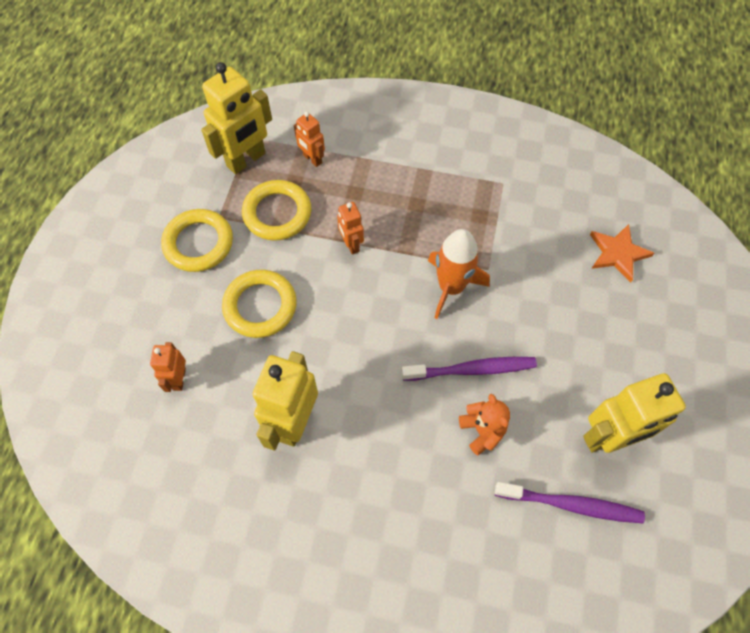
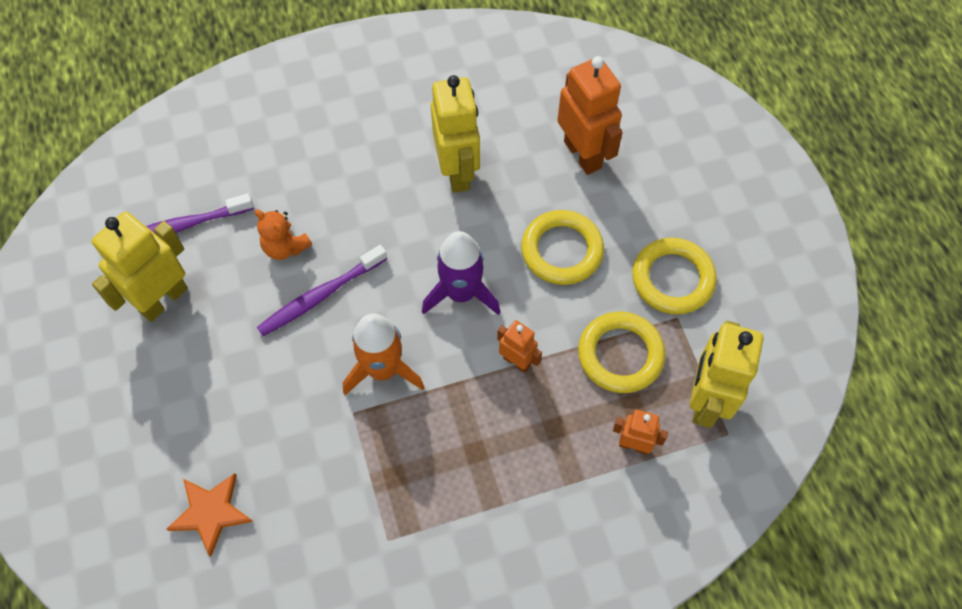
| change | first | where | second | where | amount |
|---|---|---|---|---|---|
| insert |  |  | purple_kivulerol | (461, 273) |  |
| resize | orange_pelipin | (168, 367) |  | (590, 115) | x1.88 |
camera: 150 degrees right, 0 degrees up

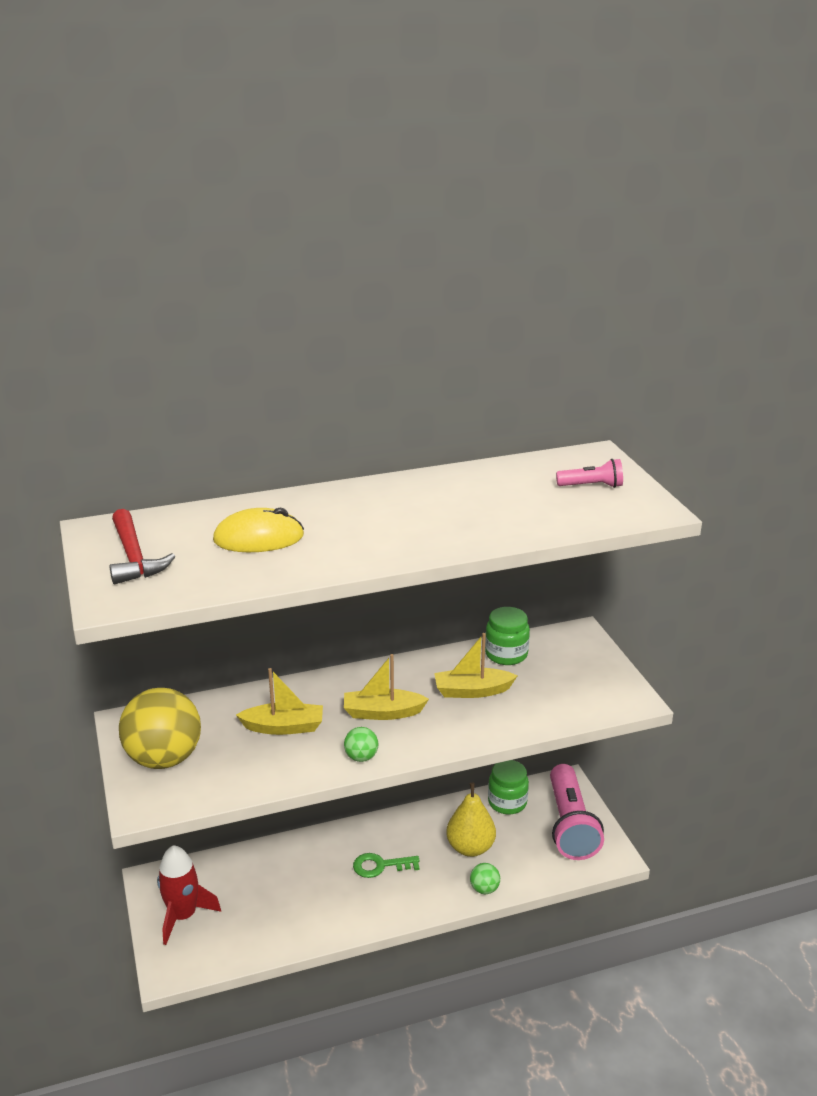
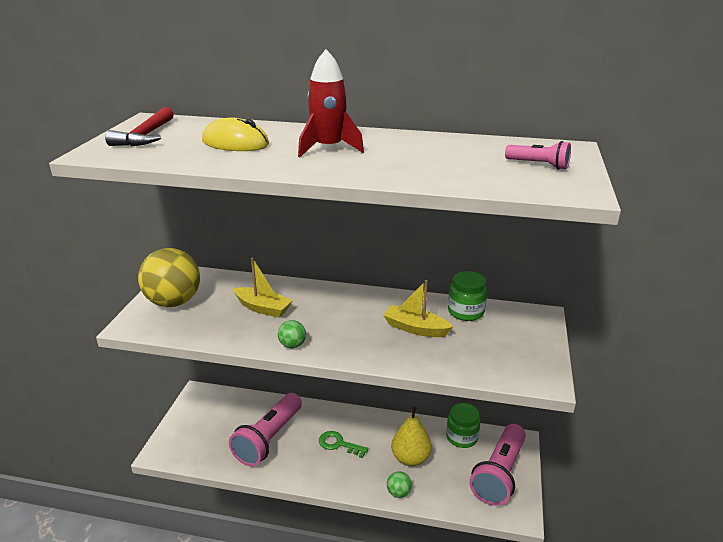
| change | first | where | second | where | amount |
|---|---|---|---|---|---|
| insert |  |  | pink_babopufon | (265, 429) |  |
| move | red_kivulerol | (189, 895) |  | (331, 103) |  |
| delete | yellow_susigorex | (386, 687) |  |  |  |
camera: 30 degrees right, 0 degrees up

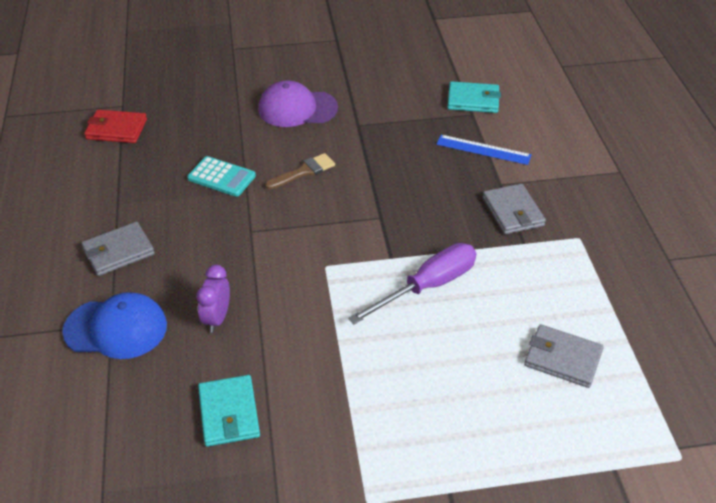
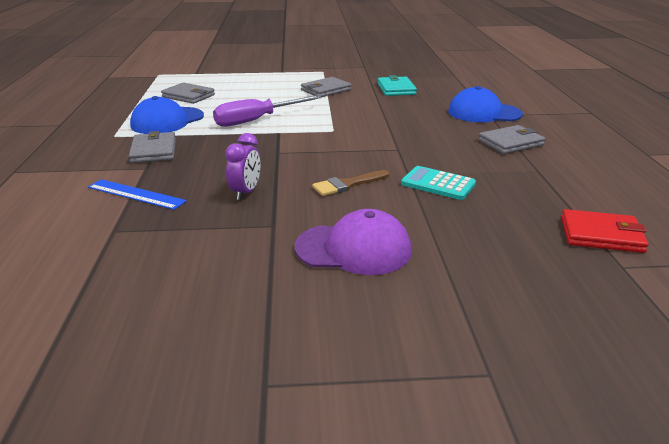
| change | first | where | second | where | amount |
|---|---|---|---|---|---|
| insert |  |  | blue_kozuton | (167, 115) |  |
| move | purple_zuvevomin | (213, 299) |  | (242, 166) |  |
| insert |  |  | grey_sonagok | (326, 87) |  |
| delete | turquoise_sonagok | (474, 97) |  |  |  |
camera: 175 degrees left, 15 degrees down

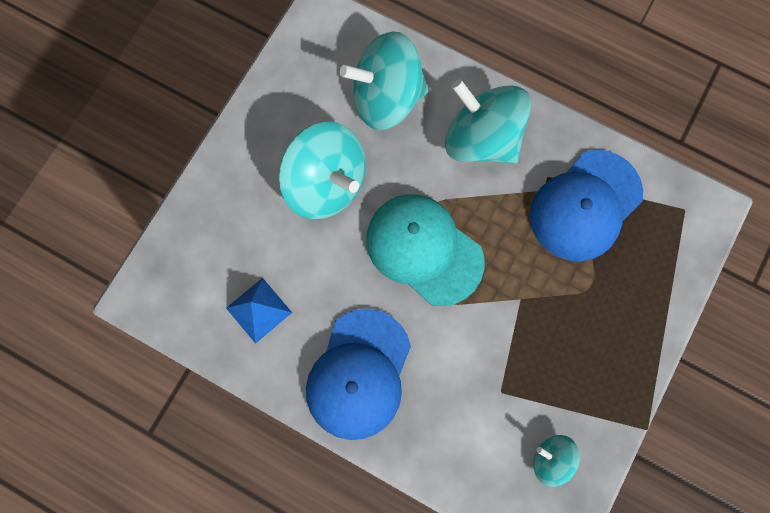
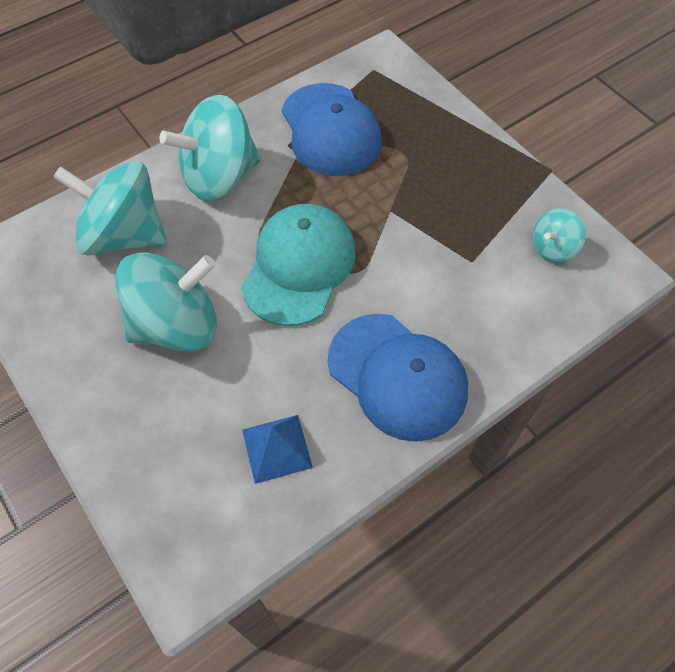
| change | first | where | second | where | amount |
|---|---|---|---|---|---|
| rotate | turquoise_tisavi | (384, 80) |  | (110, 208) | 90 degrees clockwise |
| rotate | turquoise_kozuton | (425, 250) |  | (298, 265) | 135 degrees clockwise |
camera: 65 degrees left, 15 degrees down

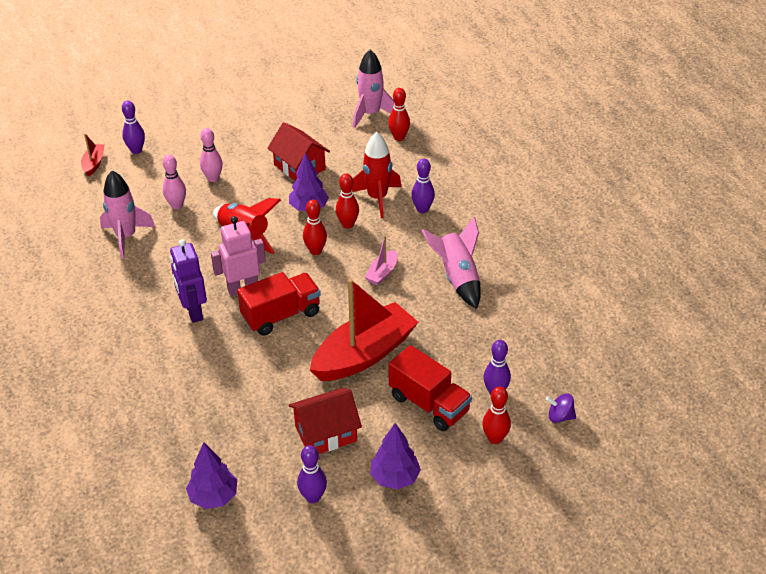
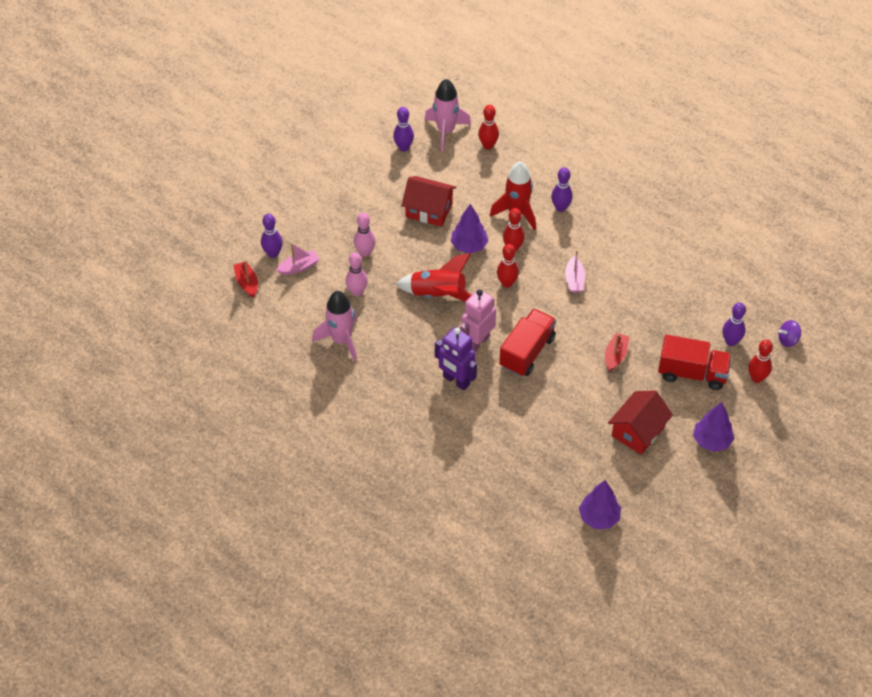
| change | first | where | second | where | amount |
|---|---|---|---|---|---|
| insert |  |  | pink_susigorex | (298, 259) |  |
| move | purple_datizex | (312, 474) |  | (403, 129) |  |
| resize | red_susigorex | (364, 329) |  | (617, 352) | x0.44 |
| delete | pink_kivulerol | (451, 263) |  |  |  |
camera: 30 degrees left, 10 degrees up

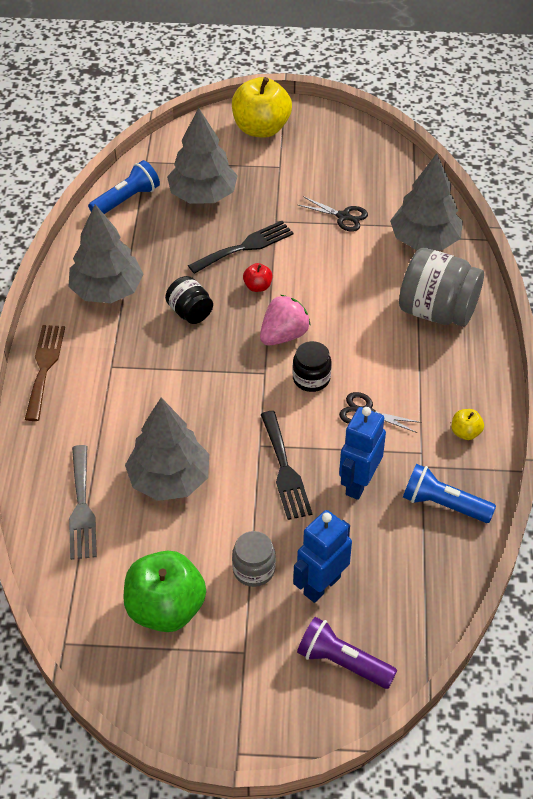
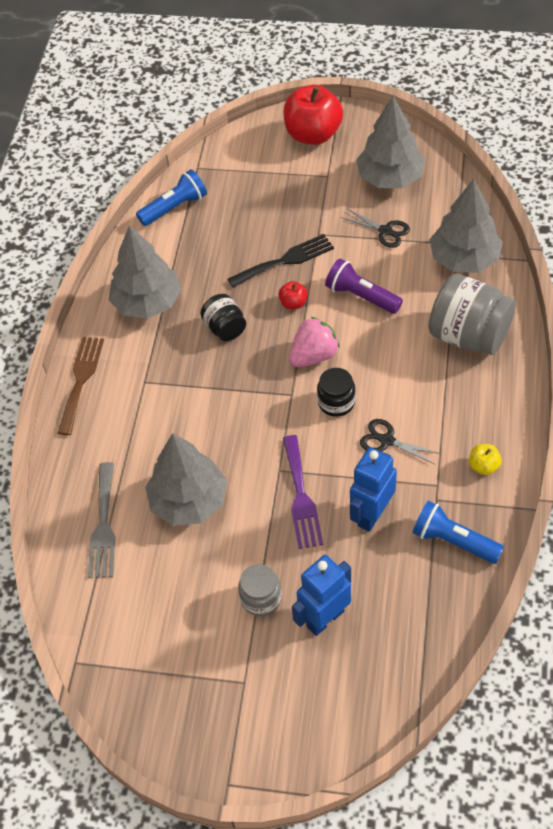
| change | first | where | second | where | amount |
|---|---|---|---|---|---|
| recolor | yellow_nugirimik | (262, 107) | red_nugirimik | (313, 115) |  |
| recolor | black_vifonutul | (286, 465) | purple_vifonutul | (303, 492) |  |
| move | purple_babopufon | (347, 653) |  | (364, 286) |  |
| move | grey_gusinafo | (202, 156) |  | (390, 142) |  |
| delete | green_nugirimik | (164, 591) |  |  |  |
camera: 10 degrees right, 5 degrees up

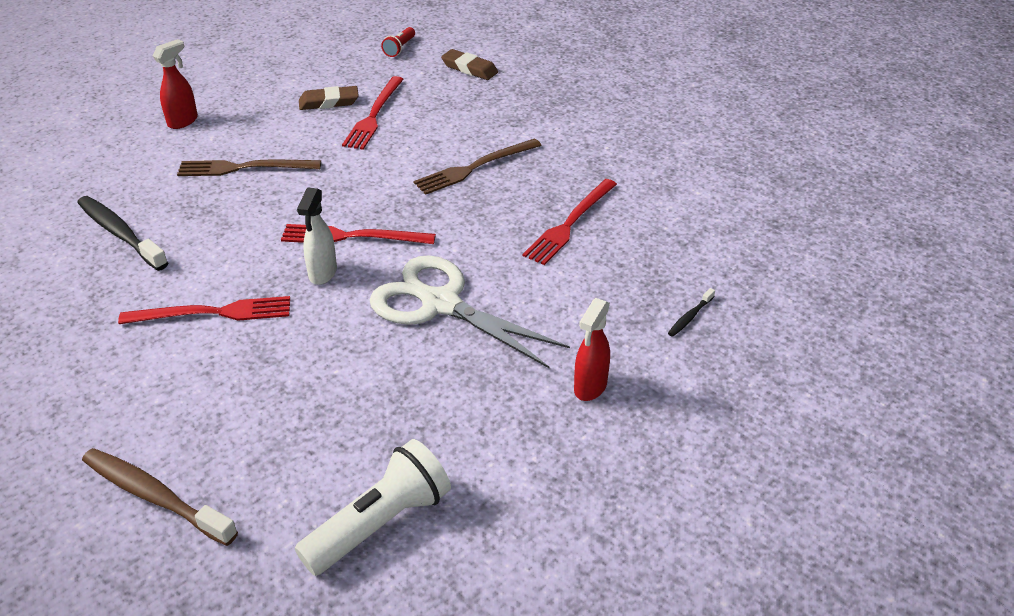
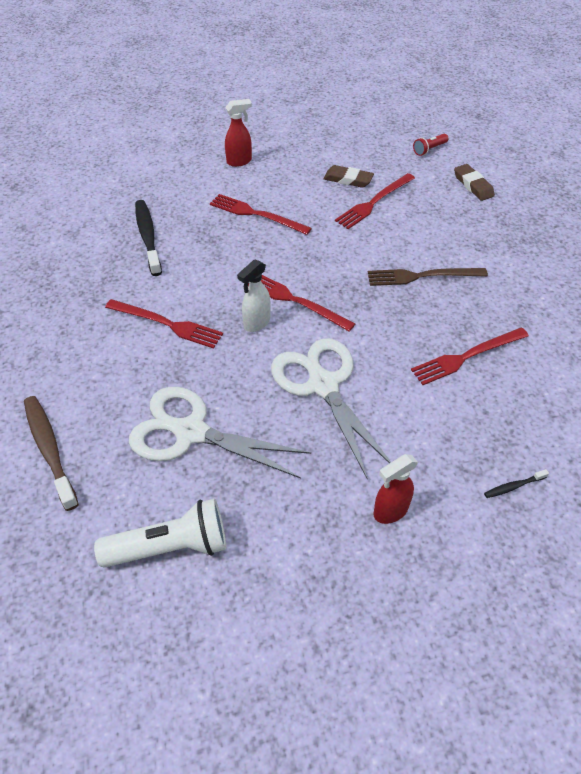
| change | first | where | second | where | amount |
|---|---|---|---|---|---|
| insert |  |  | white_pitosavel | (220, 433) |  |
| recolor | brown_vifonutul | (249, 168) | red_vifonutul | (261, 214) |  |
camera: 30 degrees right, 10 degrees up

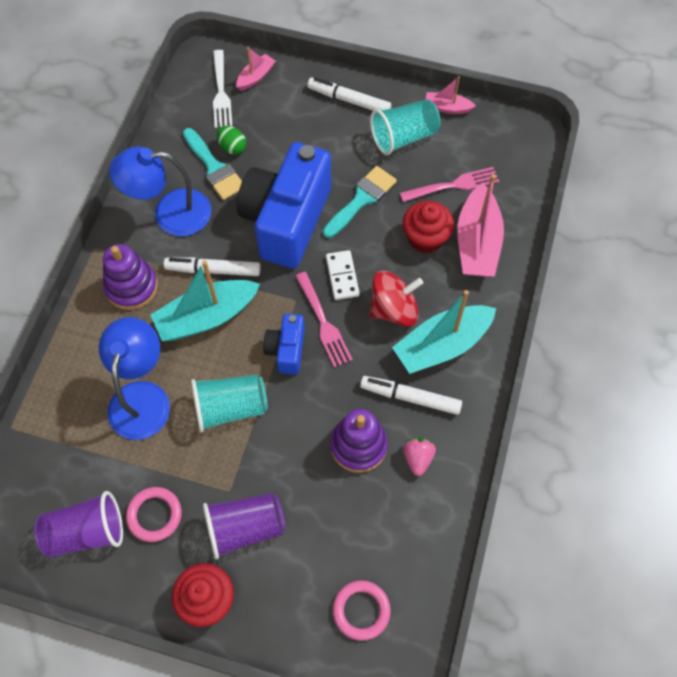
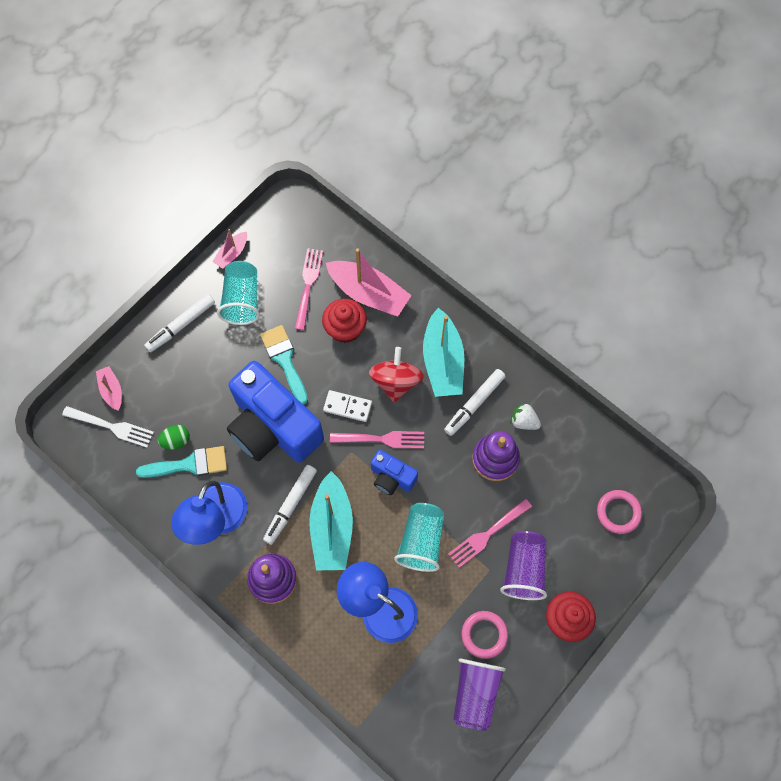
| change | first | where | second | where | amount |
|---|---|---|---|---|---|
| insert |  |  | pink_vifonutul | (490, 533) |  |
| recolor | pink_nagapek | (419, 456) | white_nagapek | (525, 416) |  |
camera: 65 degrees left, 5 degrees up

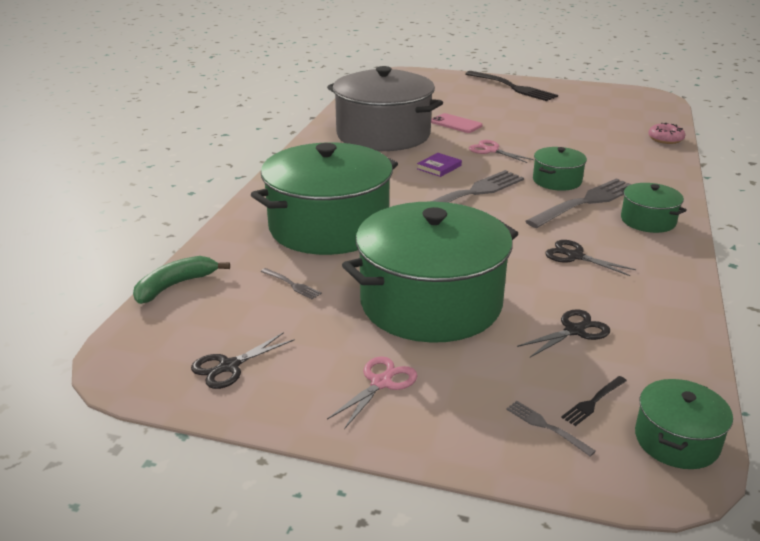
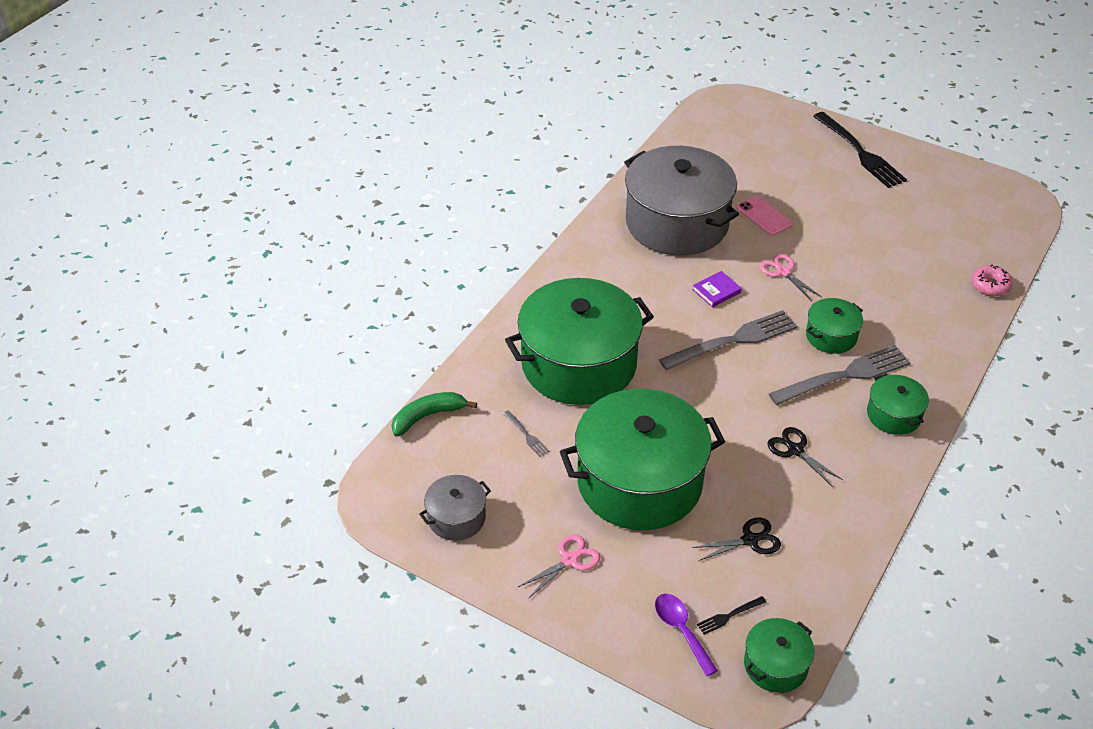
| change | first | where | second | where | amount |
|---|---|---|---|---|---|
| replace | black_pitosavel | (243, 360) | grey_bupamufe | (455, 508) |  |
| replace | grey_vifonutul | (551, 429) | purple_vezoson | (686, 635) |  |
camera: 15 degrees right, 15 degrees up

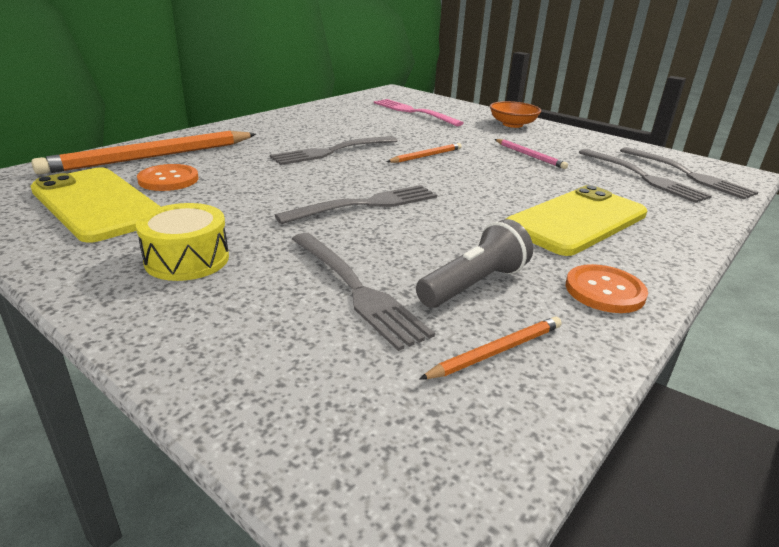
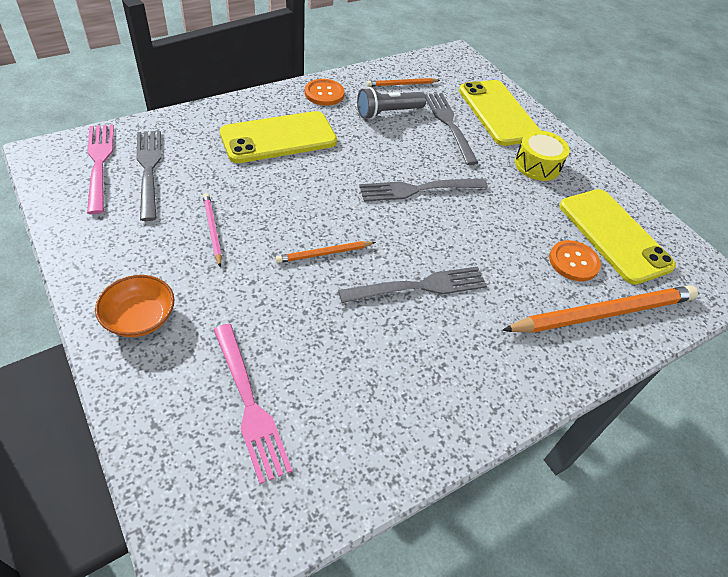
| change | first | where | second | where | amount |
|---|---|---|---|---|---|
| recolor | grey_vifonutul | (689, 173) | pink_vifonutul | (100, 169) |  |
| insert |  |  | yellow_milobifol | (500, 113) |  |
camera: 165 degrees left, 20 degrees up

